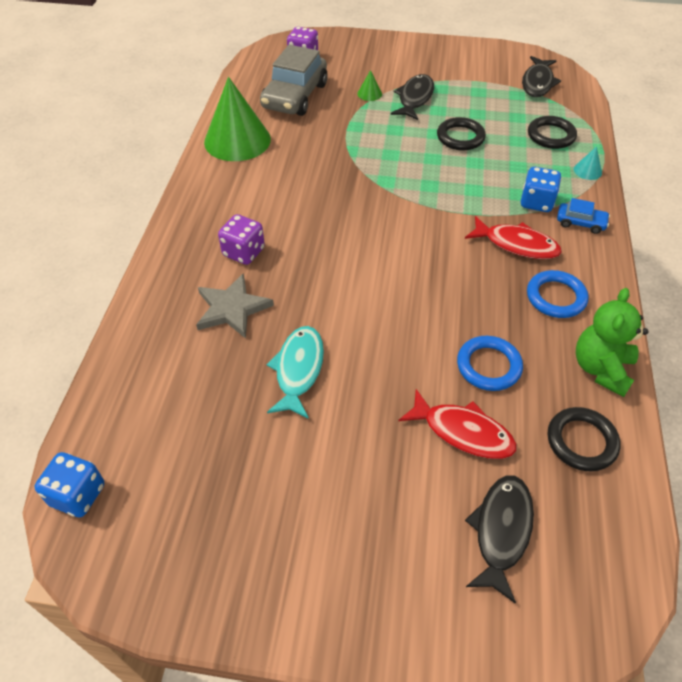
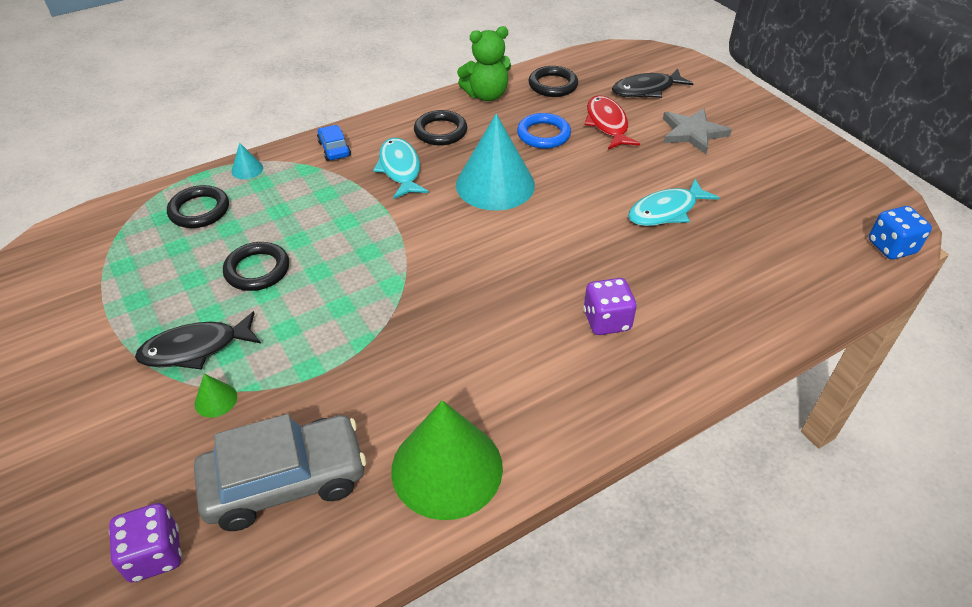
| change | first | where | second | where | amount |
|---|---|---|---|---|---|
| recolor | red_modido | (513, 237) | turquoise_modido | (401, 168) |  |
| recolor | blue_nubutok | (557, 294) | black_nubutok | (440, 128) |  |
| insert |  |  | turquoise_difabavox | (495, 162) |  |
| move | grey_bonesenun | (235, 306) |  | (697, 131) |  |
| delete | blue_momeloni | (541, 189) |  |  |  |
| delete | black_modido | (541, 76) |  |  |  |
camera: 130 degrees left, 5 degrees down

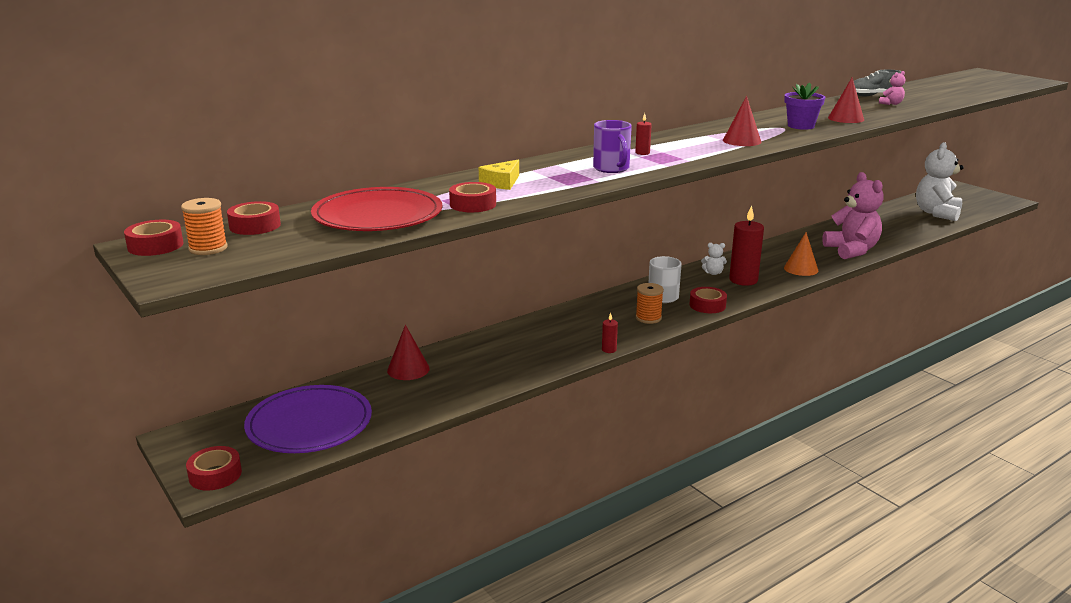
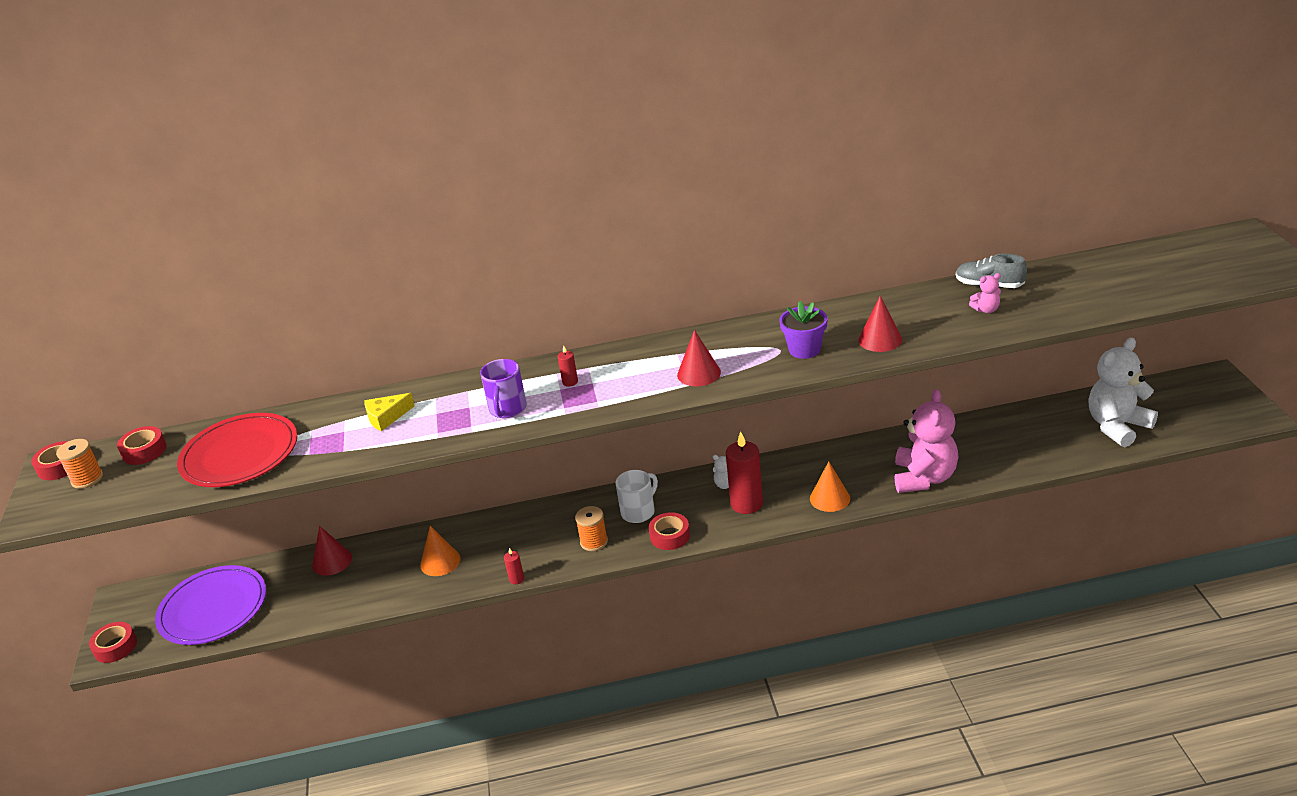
| change | first | where | second | where | amount |
|---|---|---|---|---|---|
| insert |  |  | orange_difabavox | (440, 551) |  |
| delete | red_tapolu | (472, 197) |  |  |  |
camera: 30 degrees right, 10 degrees up

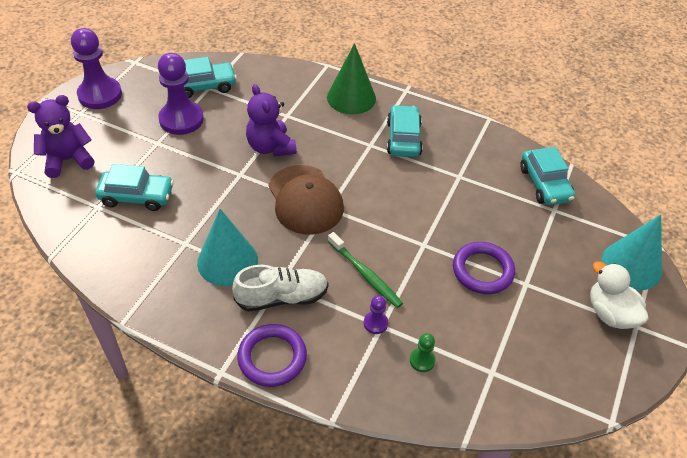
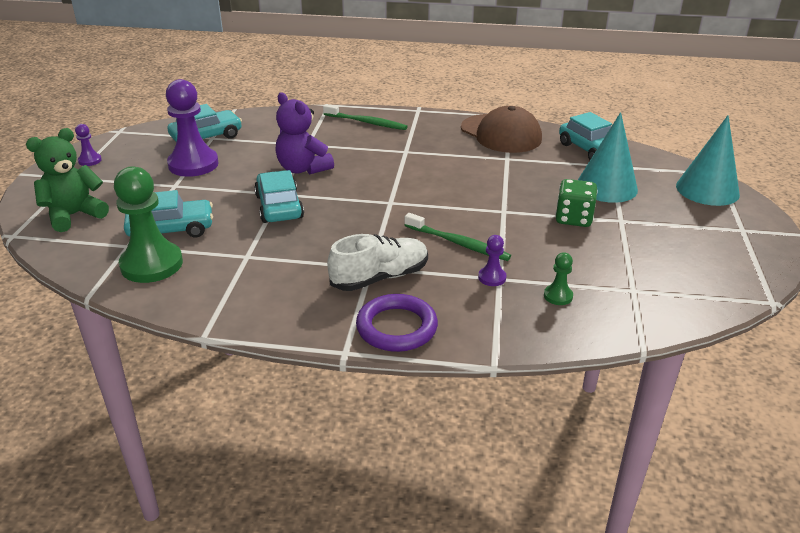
| change | first | where | second | where | amount |
|---|---|---|---|---|---|
| recolor | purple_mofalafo | (61, 136) | green_mofalafo | (67, 180) |  |
| resize | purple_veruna | (96, 68) |  | (88, 145) | x0.45 |
| insert |  |  | green_veruna | (148, 224) |  |
| move | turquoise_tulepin | (405, 131) |  | (279, 196) |  |
| replace | green_difabavox | (351, 79) | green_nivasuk | (365, 117) |  |
| move | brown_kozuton | (306, 200) |  | (501, 129) |  |
| replace | purple_nubutok | (484, 268) | green_momeloni | (576, 203) |  |
| move | turquoise_difabavox | (227, 247) |  | (608, 157) |  |
| delete | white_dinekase | (619, 295) |  |  |  |
camera: 15 degrees left, 15 degrees down

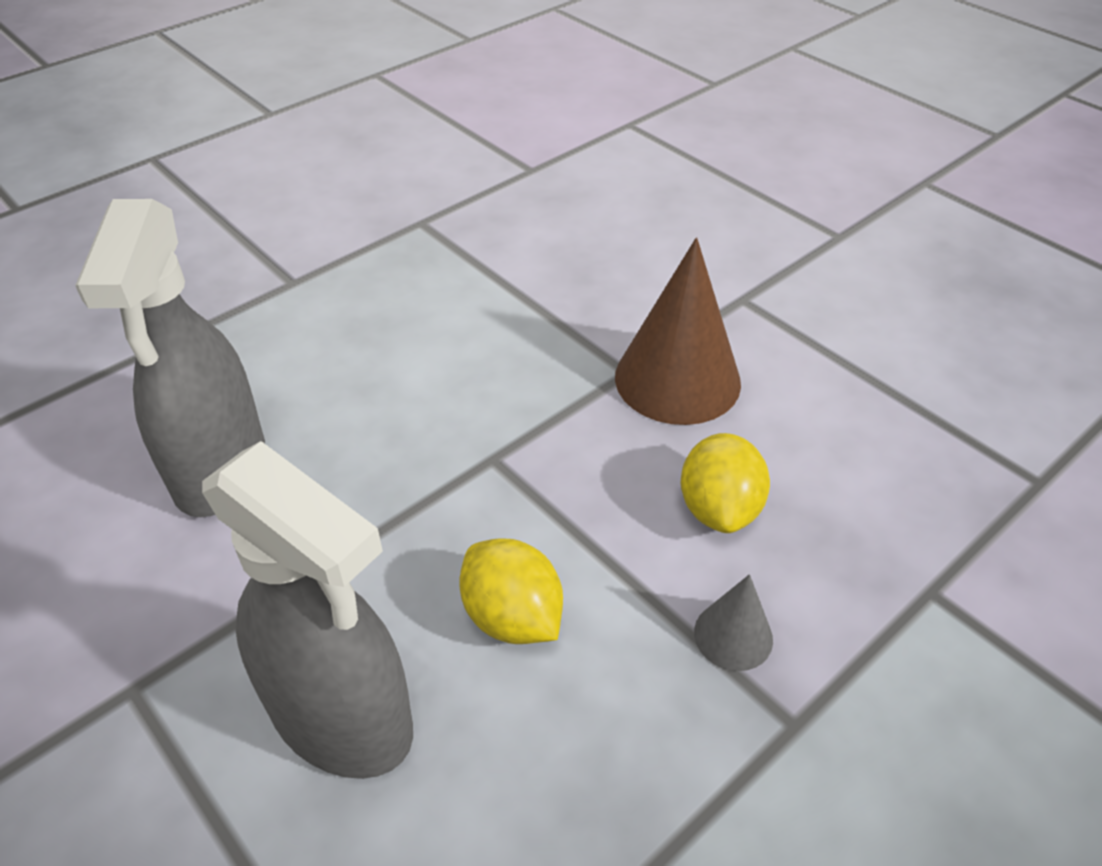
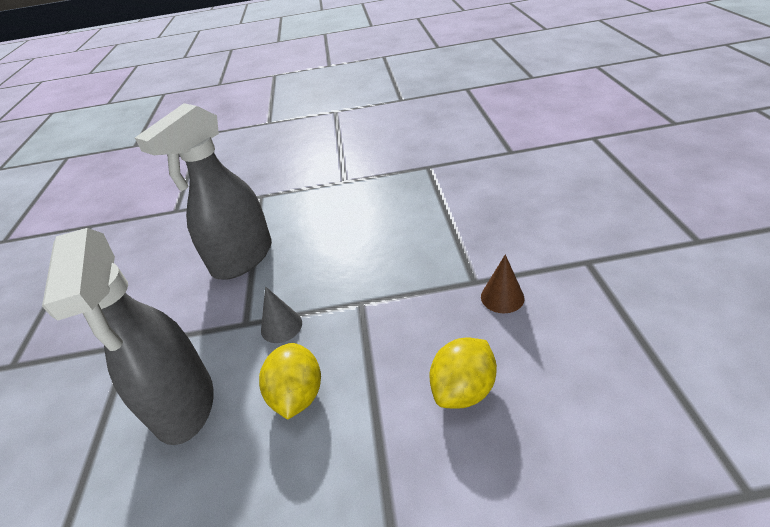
| change | first | where | second | where | amount |
|---|---|---|---|---|---|
| move | grey_difabavox | (733, 622) |  | (281, 314) |  |
| resize | brown_difabavox | (678, 331) |  | (502, 283) | x0.49 |
camera: 40 degrees right, 5 degrees down

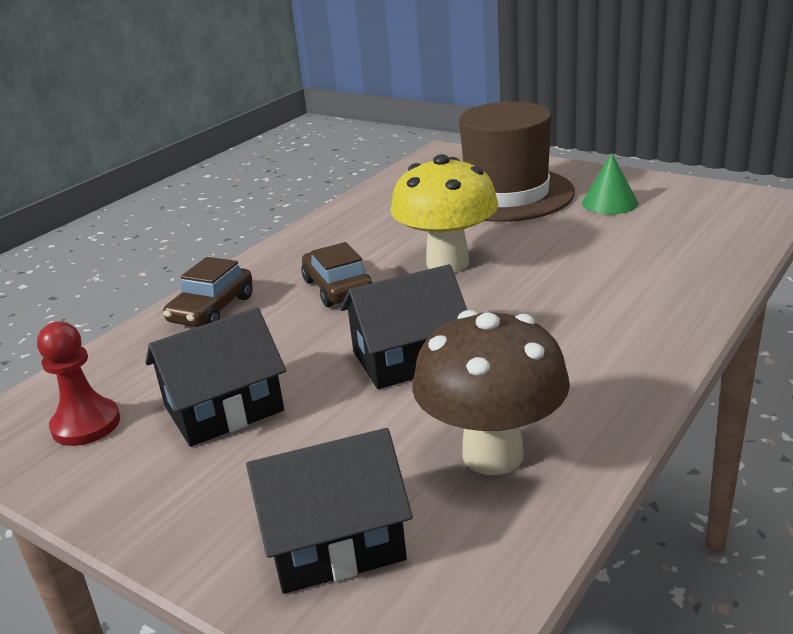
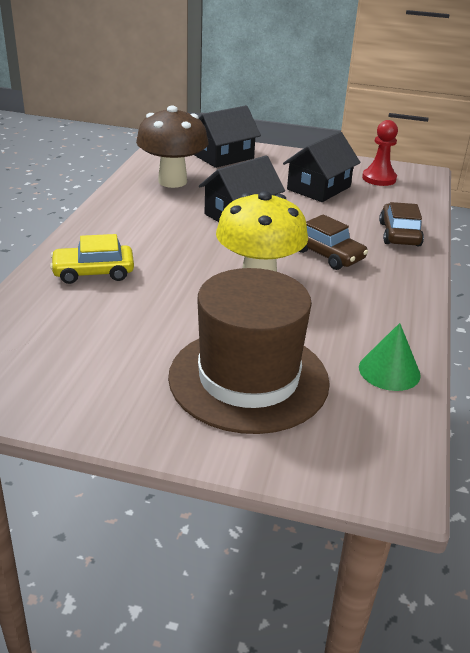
| change | first | where | second | where | amount |
|---|---|---|---|---|---|
| insert |  |  | yellow_tulepin | (92, 259) |  |
| move | green_difabavox | (610, 183) |  | (390, 357) |  |
camera: 155 degrees right, 5 degrees up

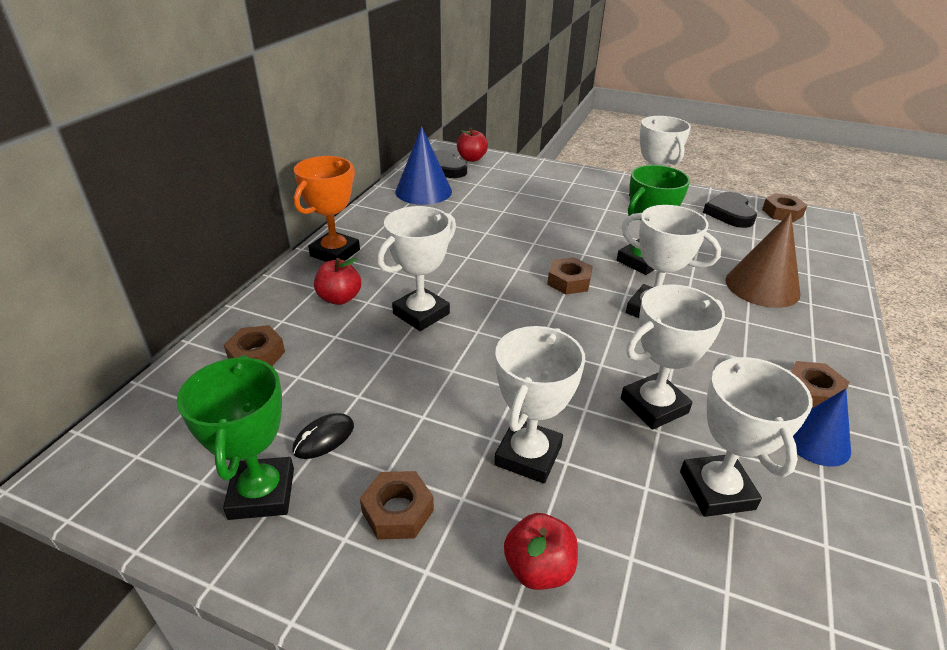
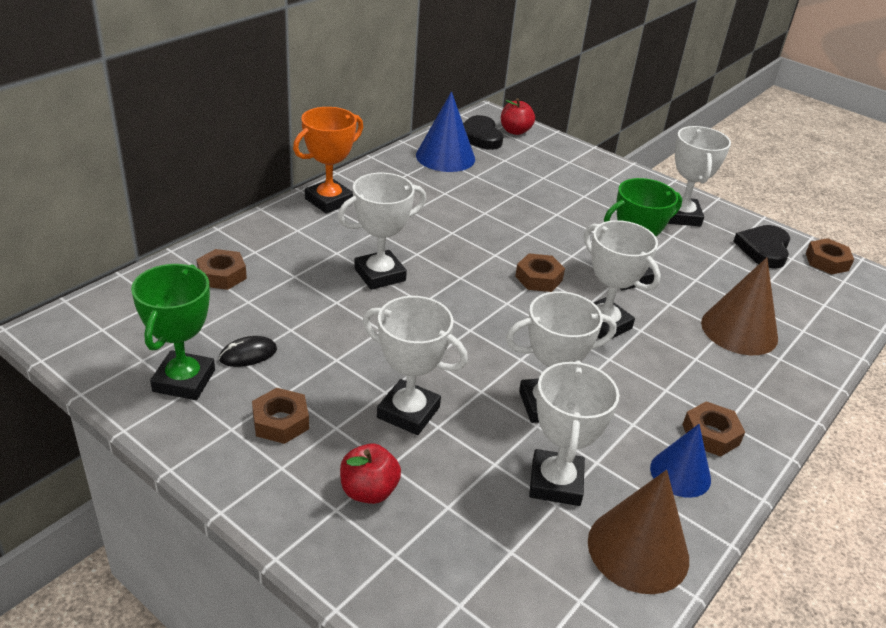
| change | first | where | second | where | amount |
|---|---|---|---|---|---|
| rotate | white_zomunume | (539, 404) |  | (415, 365) | 75 degrees clockwise |
| insert |  |  | brown_difabavox | (638, 532) |  |
| delete | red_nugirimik | (337, 281) |  |  |  |
camera: 15 degrees right, 0 degrees up

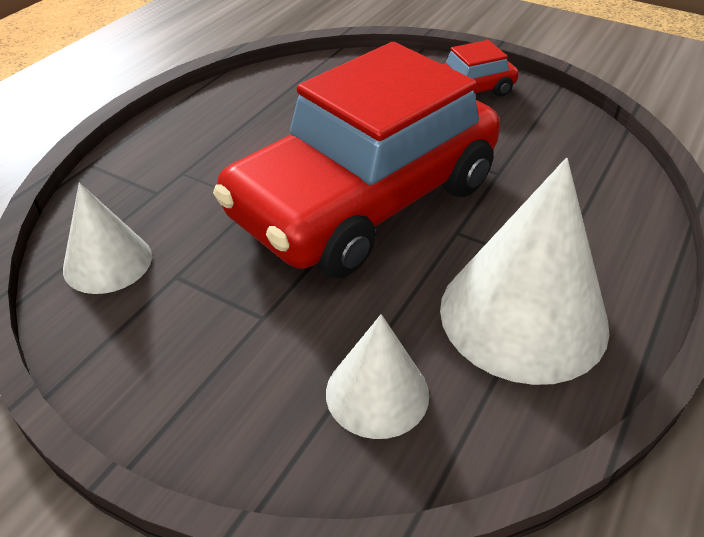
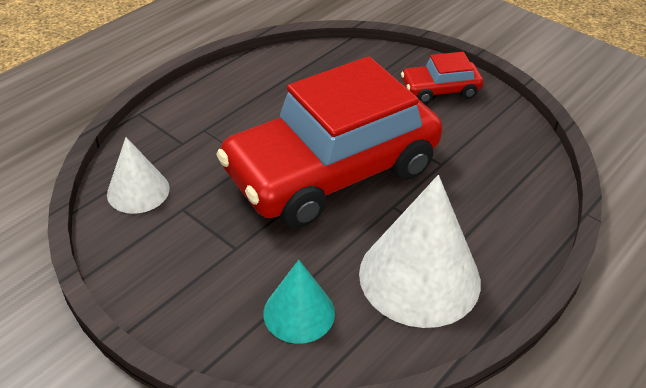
| change | first | where | second | where | amount |
|---|---|---|---|---|---|
| recolor | white_difabavox | (377, 376) | turquoise_difabavox | (299, 302) |  |
camera: 10 degrees right, 0 degrees up

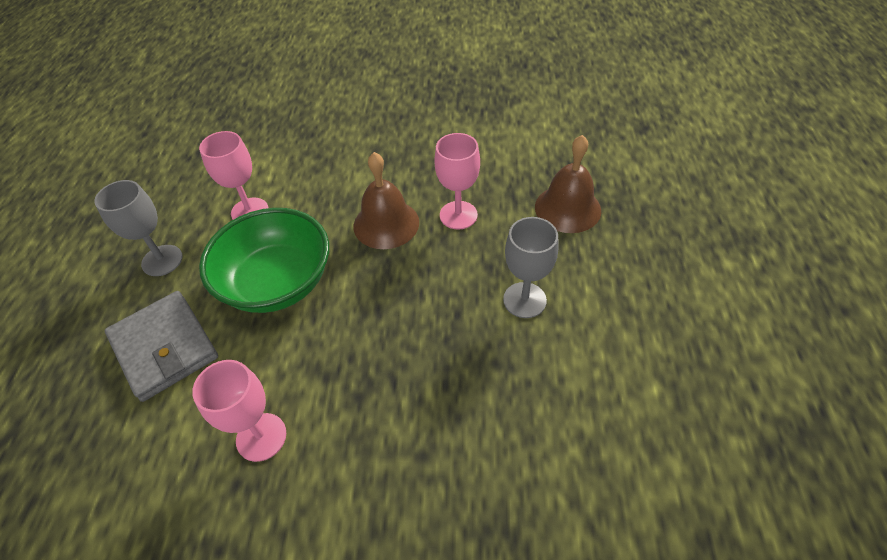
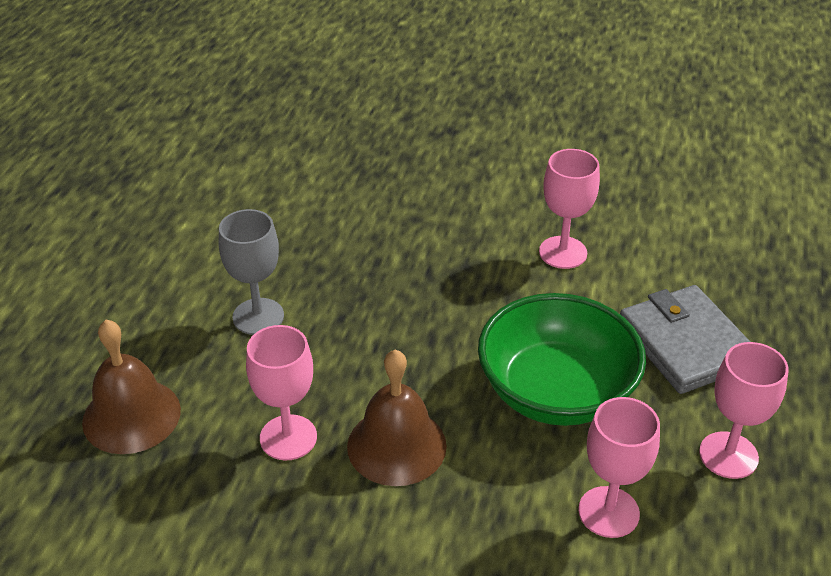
| change | first | where | second | where | amount |
|---|---|---|---|---|---|
| recolor | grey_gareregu | (138, 228) | pink_gareregu | (744, 410) |  |
camera: 170 degrees left, 10 degrees down

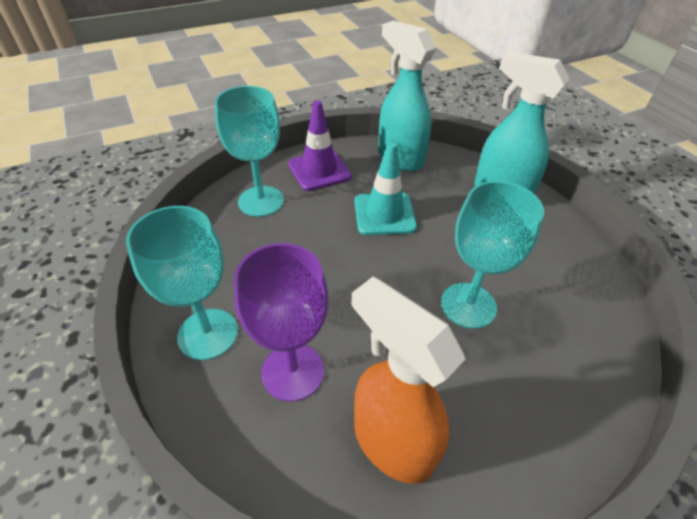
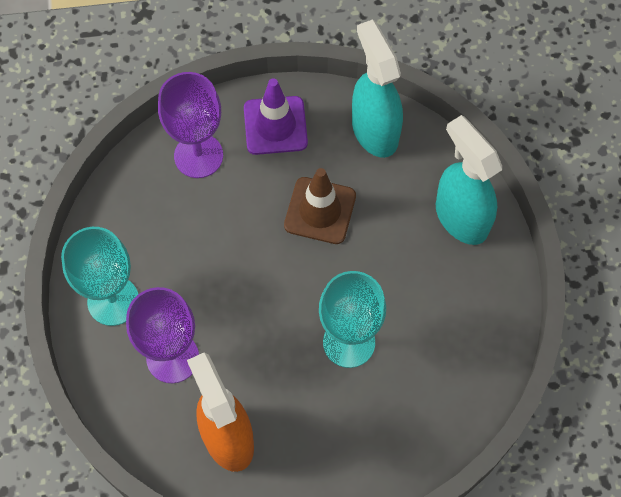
| change | first | where | second | where | amount |
|---|---|---|---|---|---|
| recolor | turquoise_gareregu | (249, 151) | purple_gareregu | (190, 125) |  |
| recolor | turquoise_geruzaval | (385, 188) | brown_geruzaval | (320, 206) |  |
camera: 20 degrees right, 20 degrees up

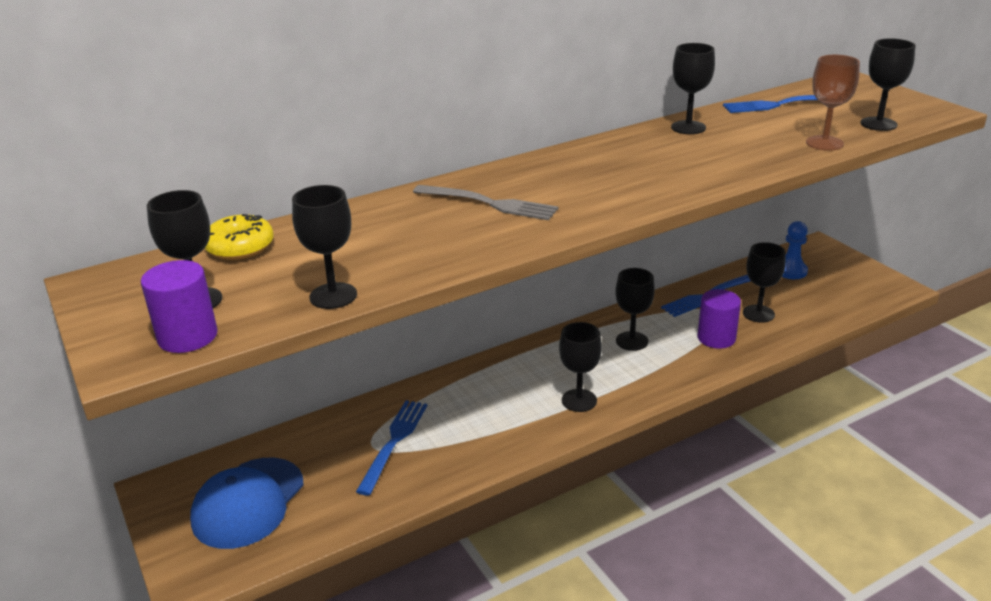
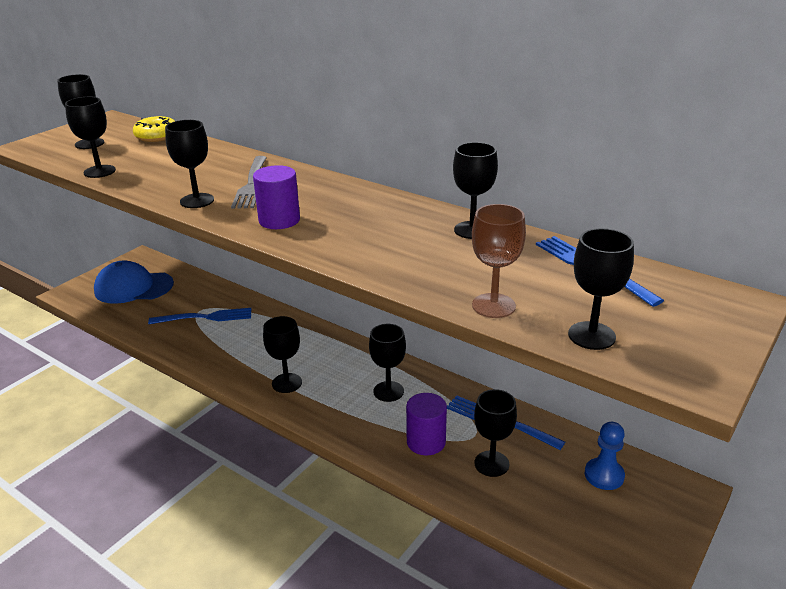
| change | first | where | second | where | amount |
|---|---|---|---|---|---|
| insert |  |  | black_gareregu | (189, 164) |  |
| move | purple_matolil | (179, 306) |  | (276, 197) |  |
camera: 65 degrees right, 0 degrees up

